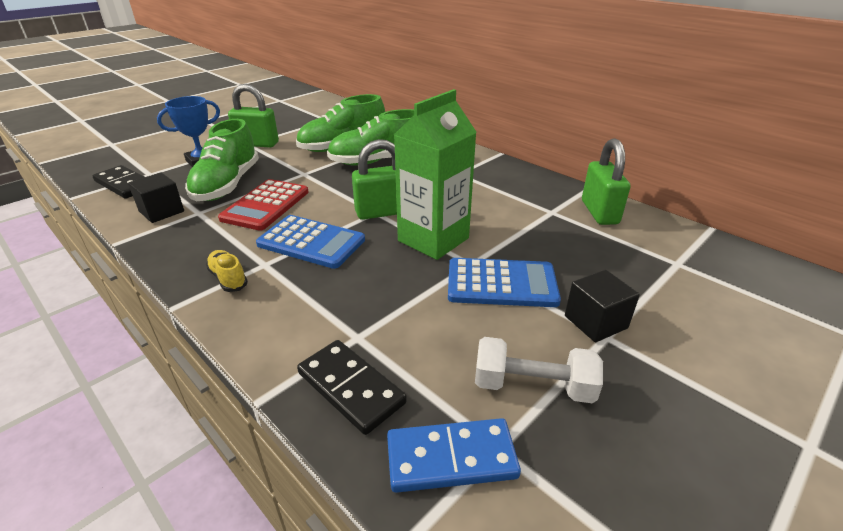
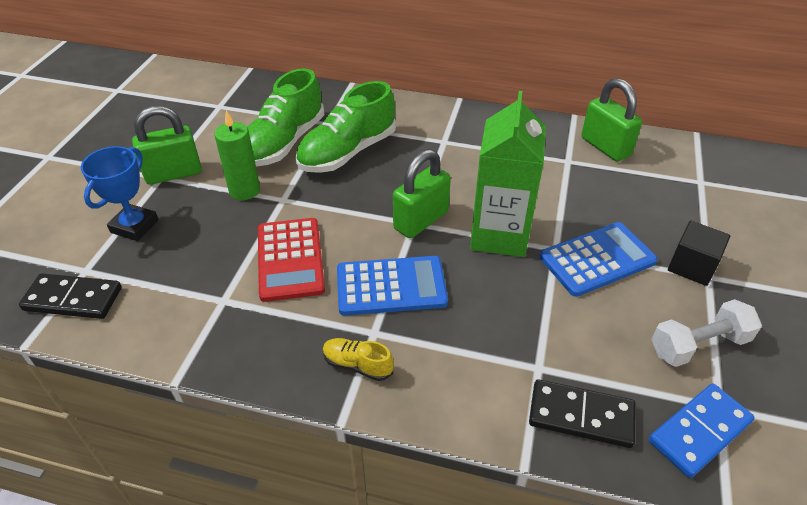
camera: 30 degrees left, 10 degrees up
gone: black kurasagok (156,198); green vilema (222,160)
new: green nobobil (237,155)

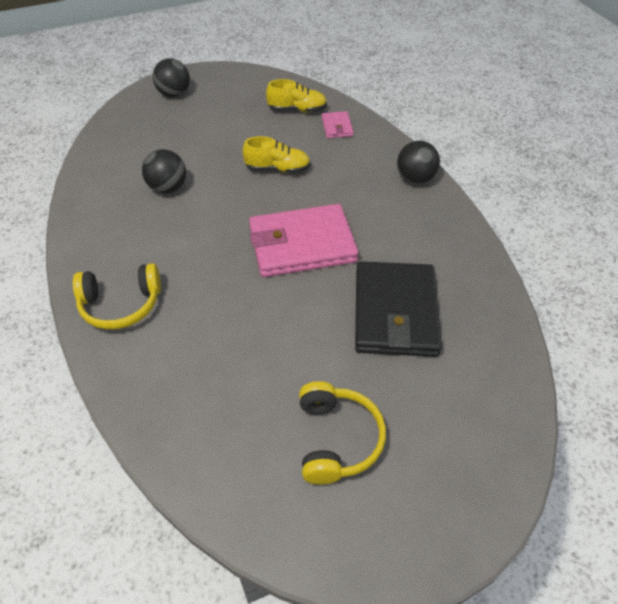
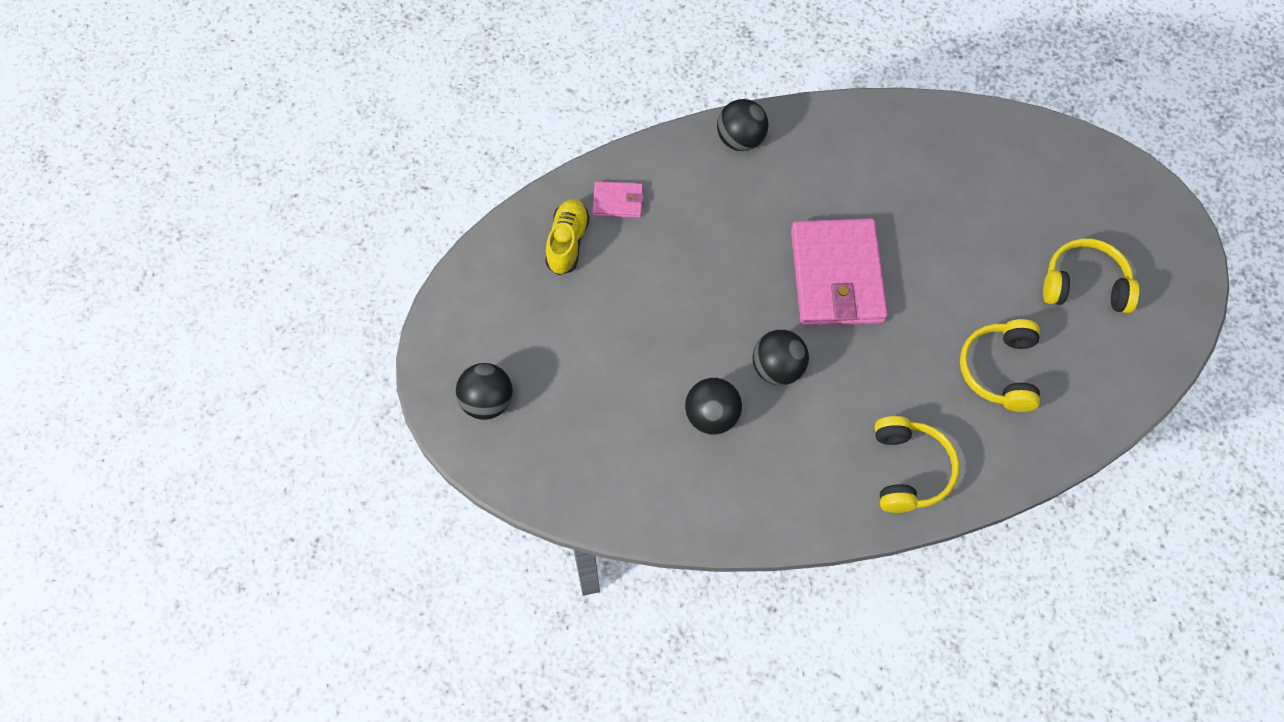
camera: 80 degrees left, 15 degrees up
gone: yellow vilema (276,154); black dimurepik (398,309)
new: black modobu (781,357); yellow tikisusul (1000,365)

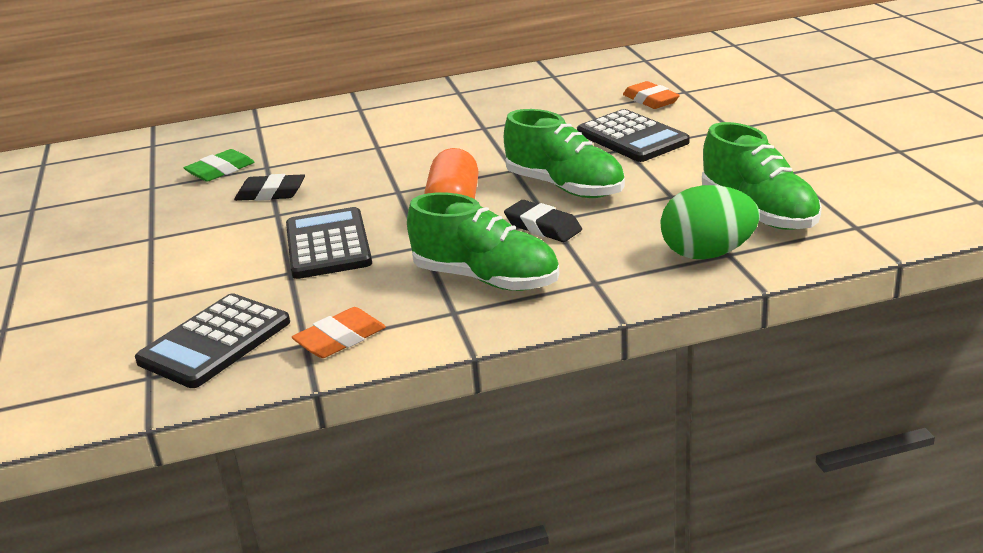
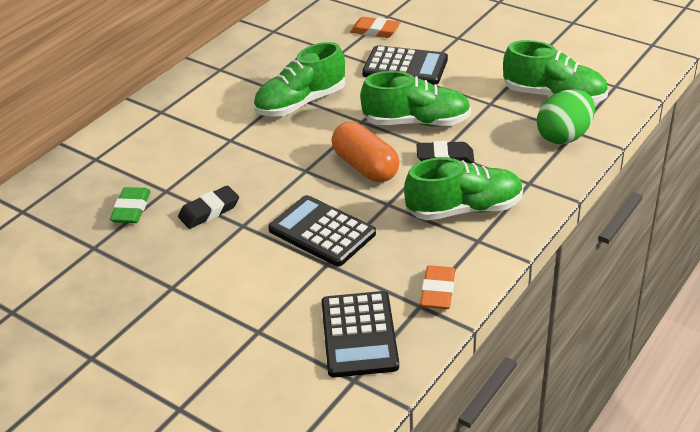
camera: 40 degrees left, 10 degrees up
new: green vilema (299,79)

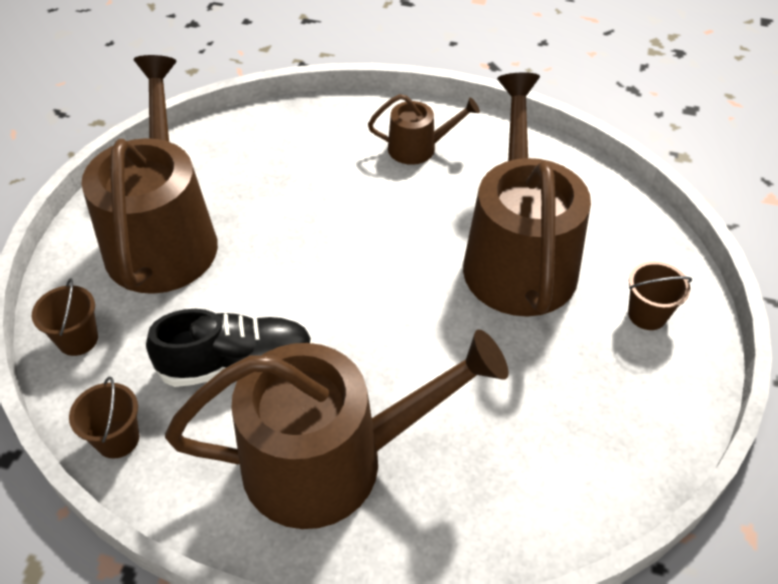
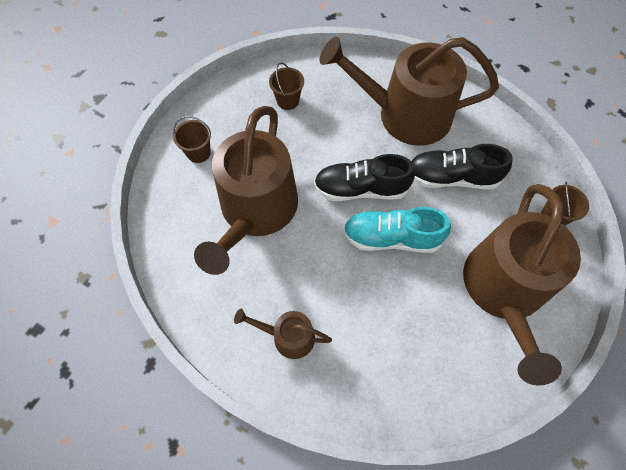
camera: 165 degrees left, 15 degrees up
new: black vilema (364,177); turquoise vilema (397,230)
shifted: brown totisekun (104,418) to (286,86)

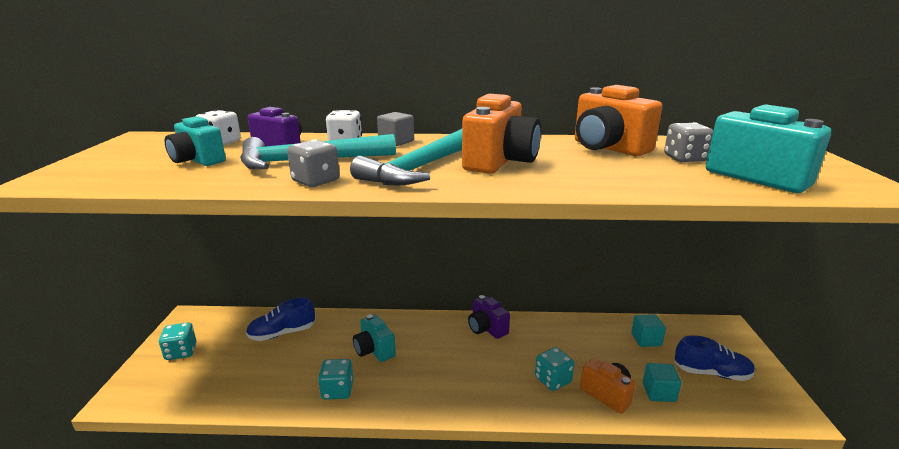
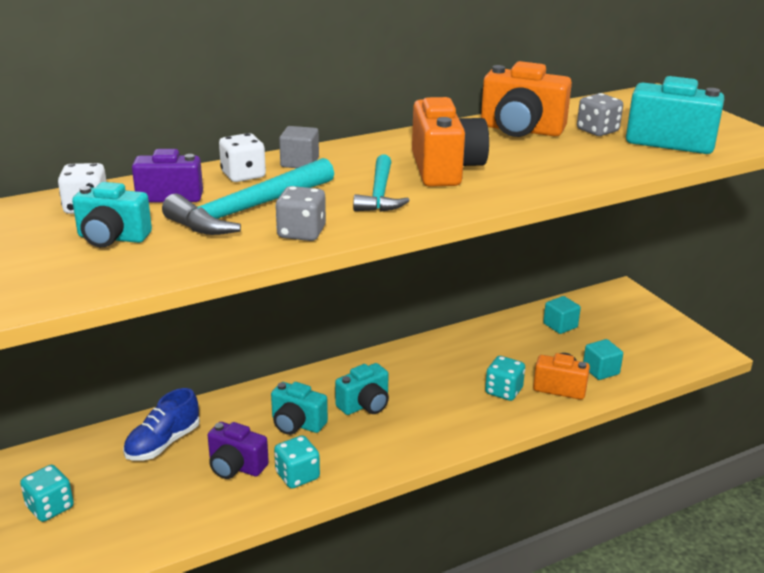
camera: 30 degrees left, 5 degrees up
gone: blue vilema (715,358)
new: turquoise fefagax (362,389)
shifted: purple fefagax (489,317) to (238,450)
scaled: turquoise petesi (406,157) = (381,183) x0.65

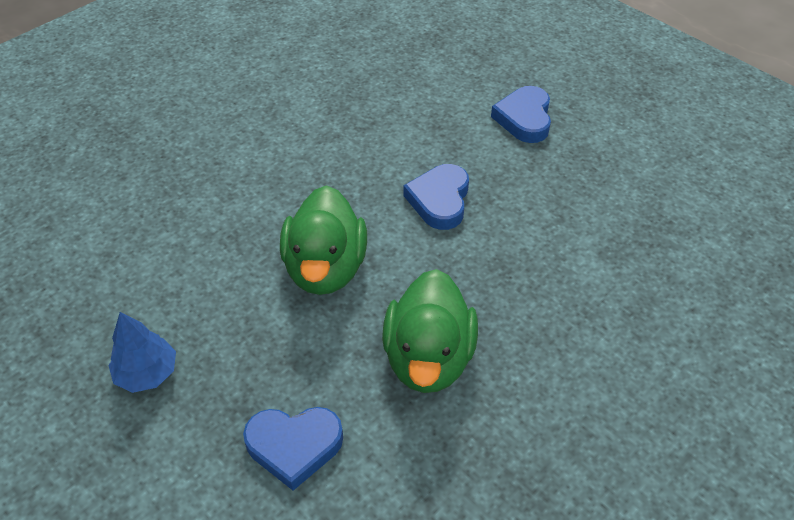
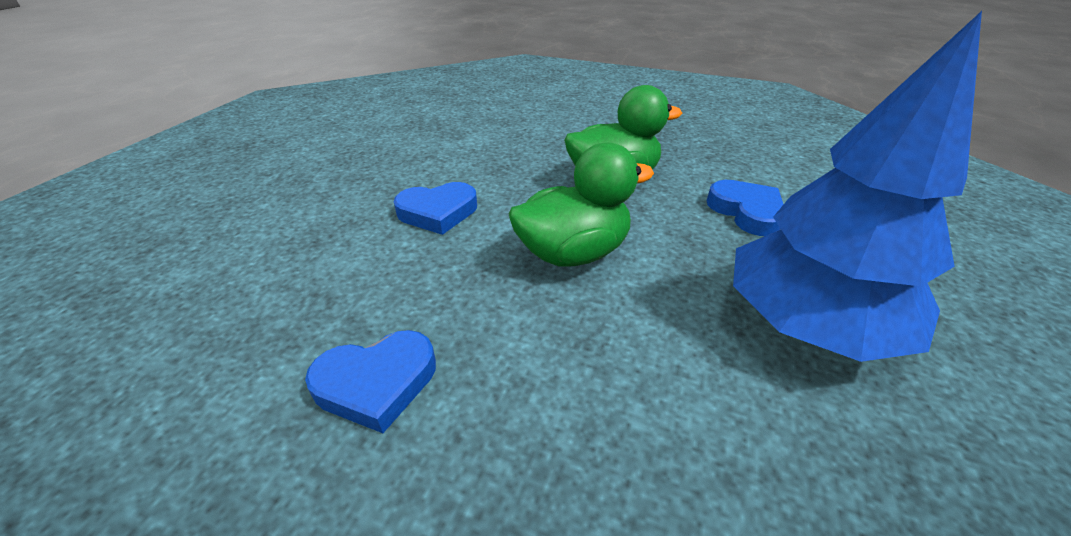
camera: 115 degrees left, 10 degrees down
shifted: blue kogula (521,114) to (370,381)
scaled: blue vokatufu (142,352) = (857,186) x2.28

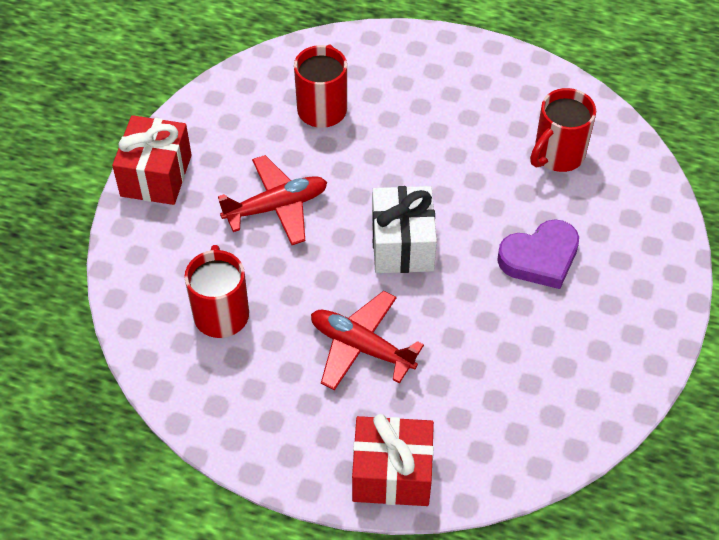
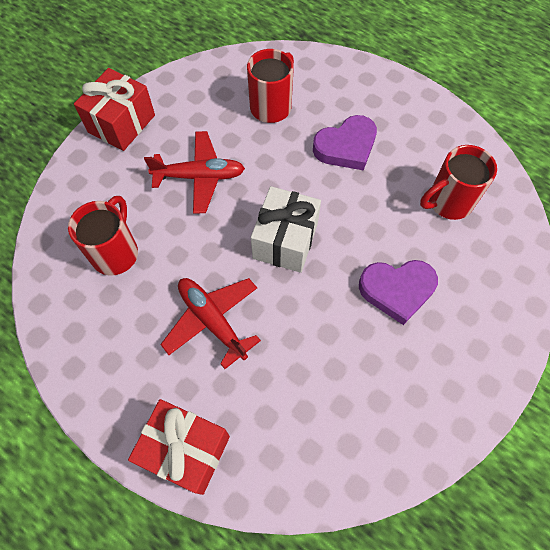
camera: 20 degrees right, 10 degrees up
new: purple kogula (345,143)

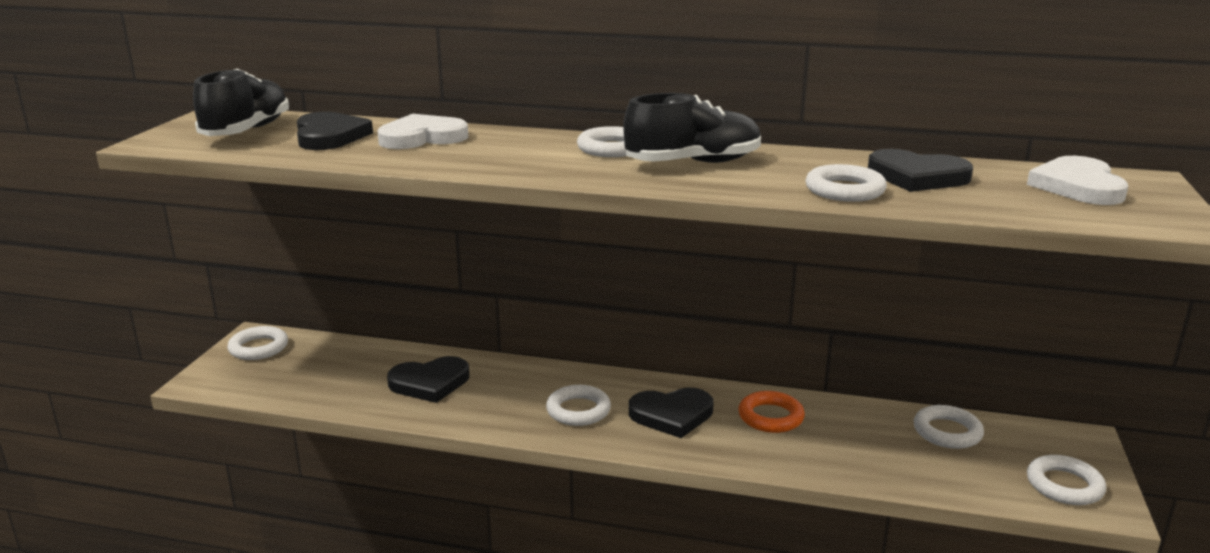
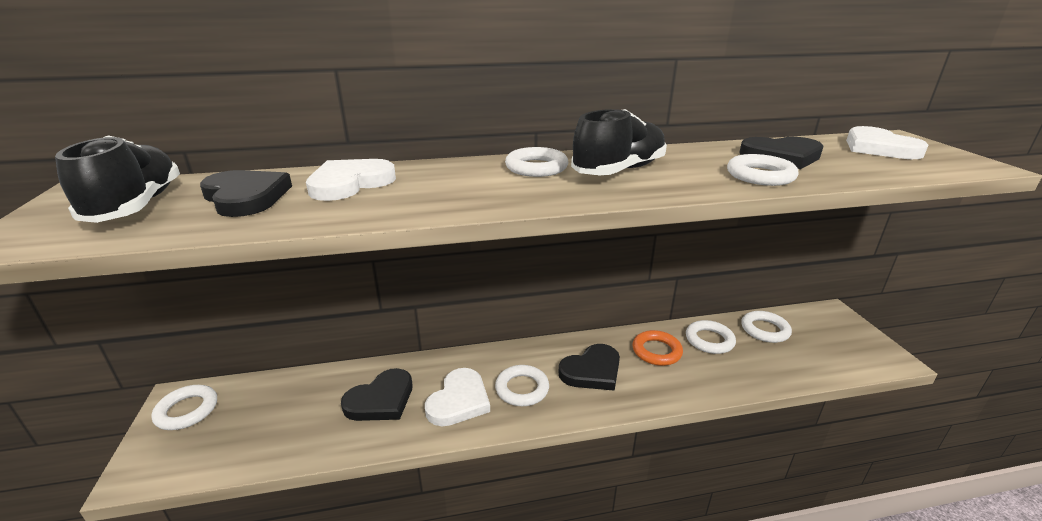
camera: 25 degrees left, 5 degrees up
new: white kogula (457,397)
shifted: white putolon (1066,480) to (711,337)

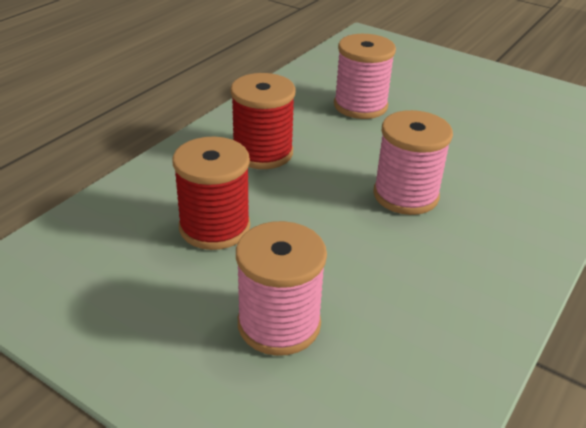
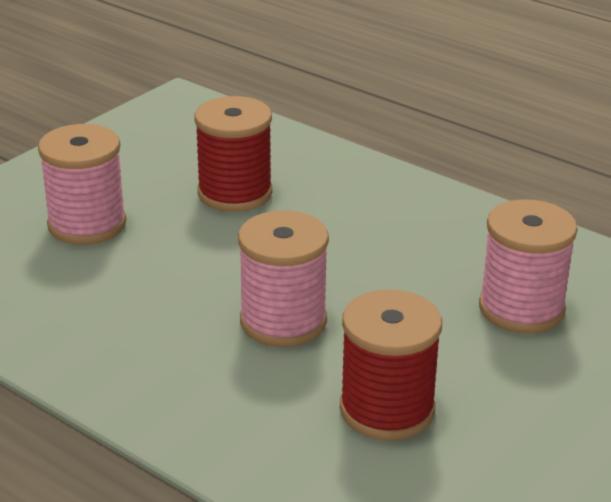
camera: 95 degrees right, 5 degrees down
shifted: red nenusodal (263,121) to (391,365)

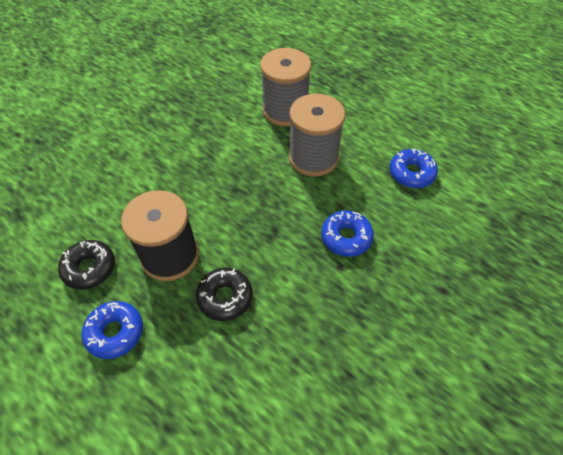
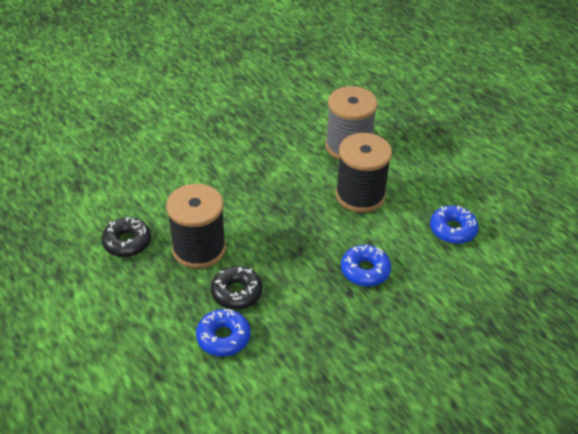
camera: 15 degrees right, 10 degrees down
shifted: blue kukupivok (112,330) to (223,333)
repainted: grey nenusodal (317,135) to black nenusodal (363,173)

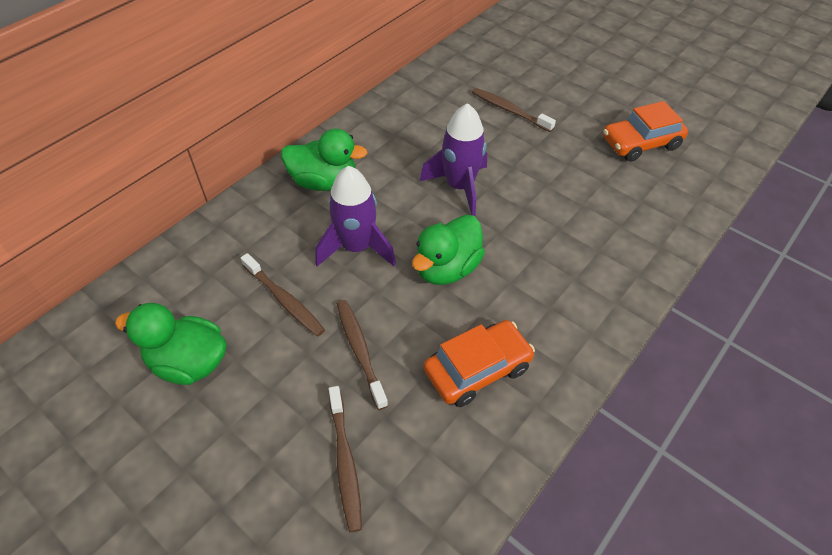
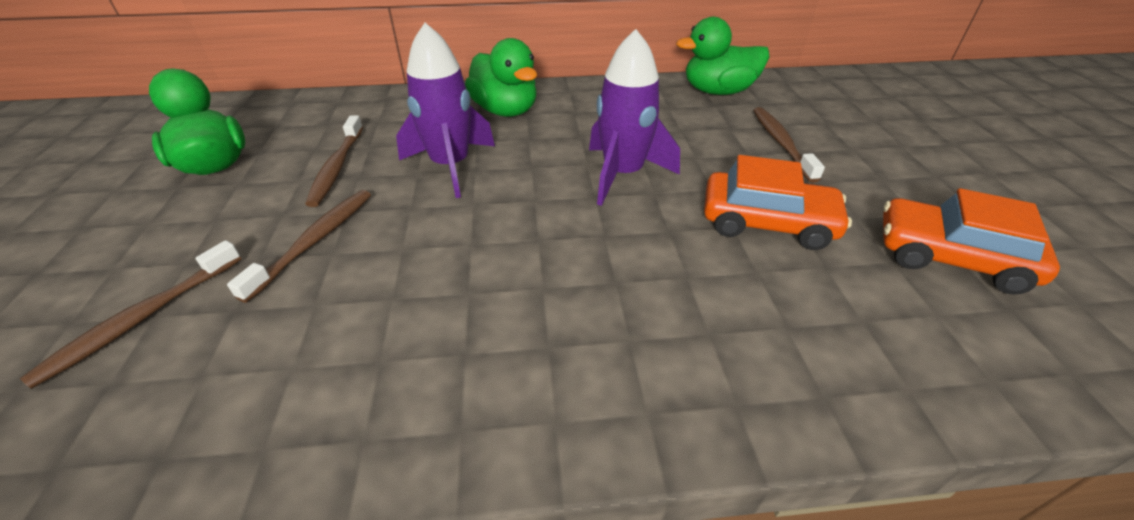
camera: 45 degrees right, 10 degrees down
shifted: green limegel (448,250) to (723,56); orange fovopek (479,363) to (778,202)

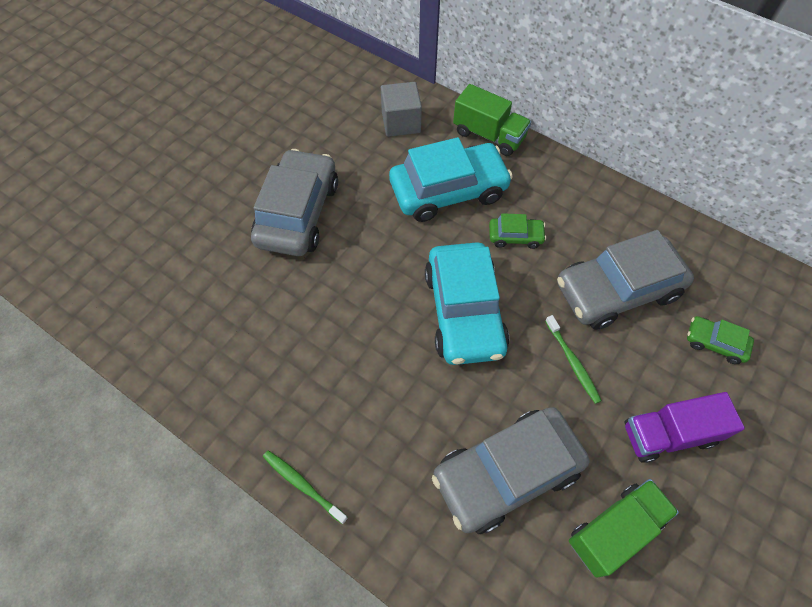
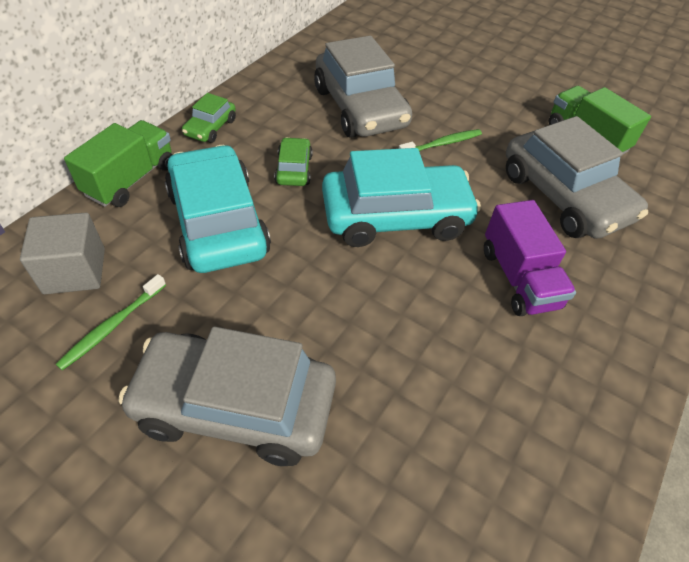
camera: 95 degrees left, 10 degrees down
shifted: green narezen (305,487) to (111,322); green fovopek (720,340) to (209,118); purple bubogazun (685,427) to (530,258)

